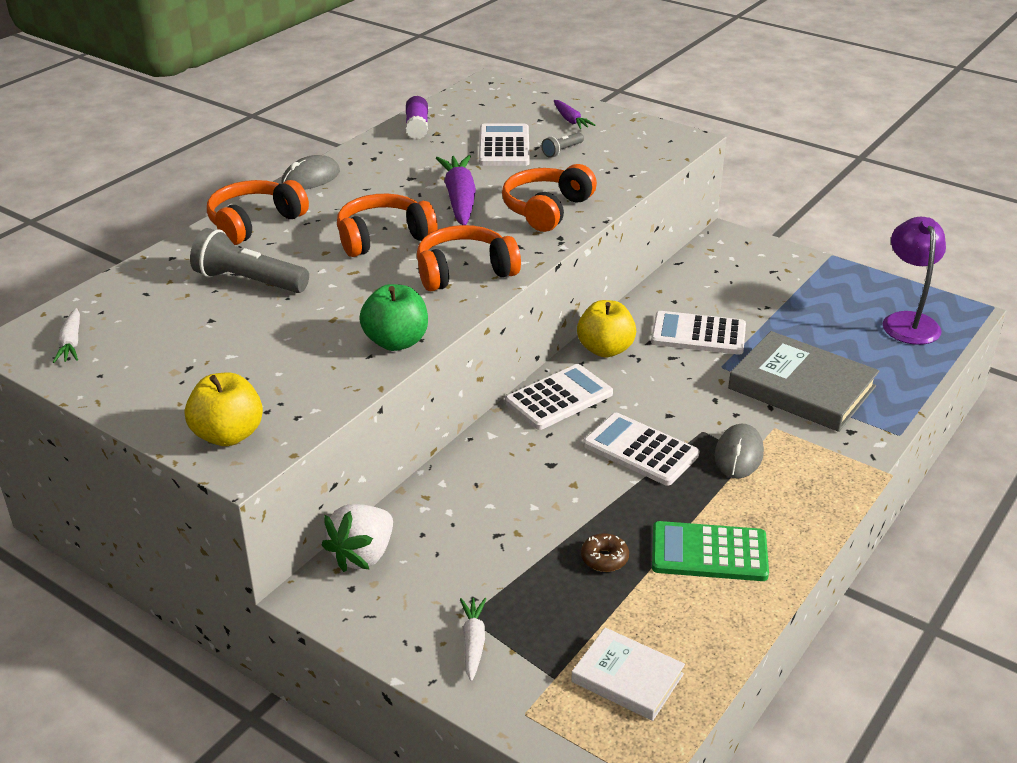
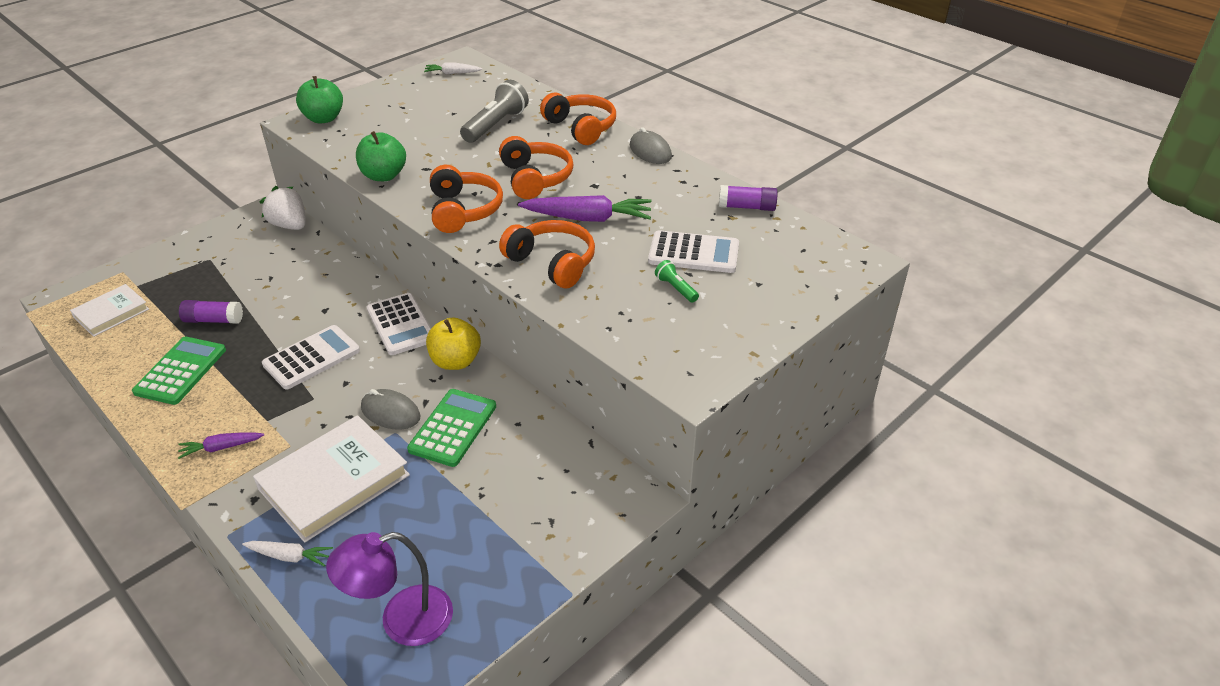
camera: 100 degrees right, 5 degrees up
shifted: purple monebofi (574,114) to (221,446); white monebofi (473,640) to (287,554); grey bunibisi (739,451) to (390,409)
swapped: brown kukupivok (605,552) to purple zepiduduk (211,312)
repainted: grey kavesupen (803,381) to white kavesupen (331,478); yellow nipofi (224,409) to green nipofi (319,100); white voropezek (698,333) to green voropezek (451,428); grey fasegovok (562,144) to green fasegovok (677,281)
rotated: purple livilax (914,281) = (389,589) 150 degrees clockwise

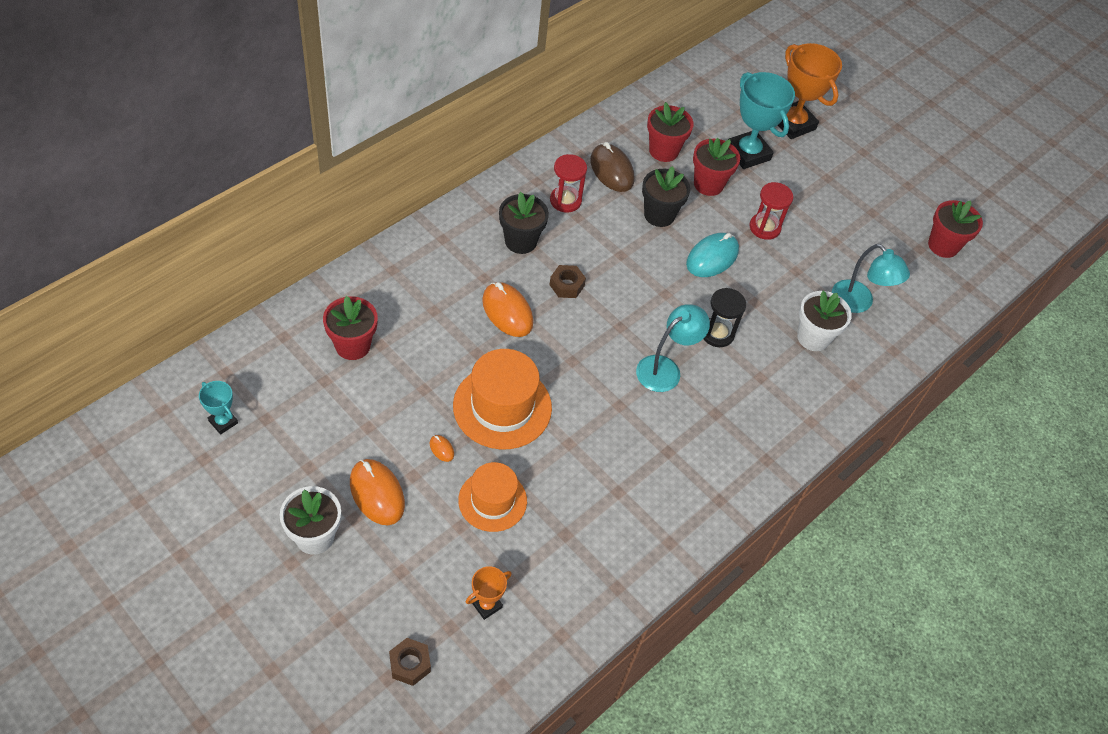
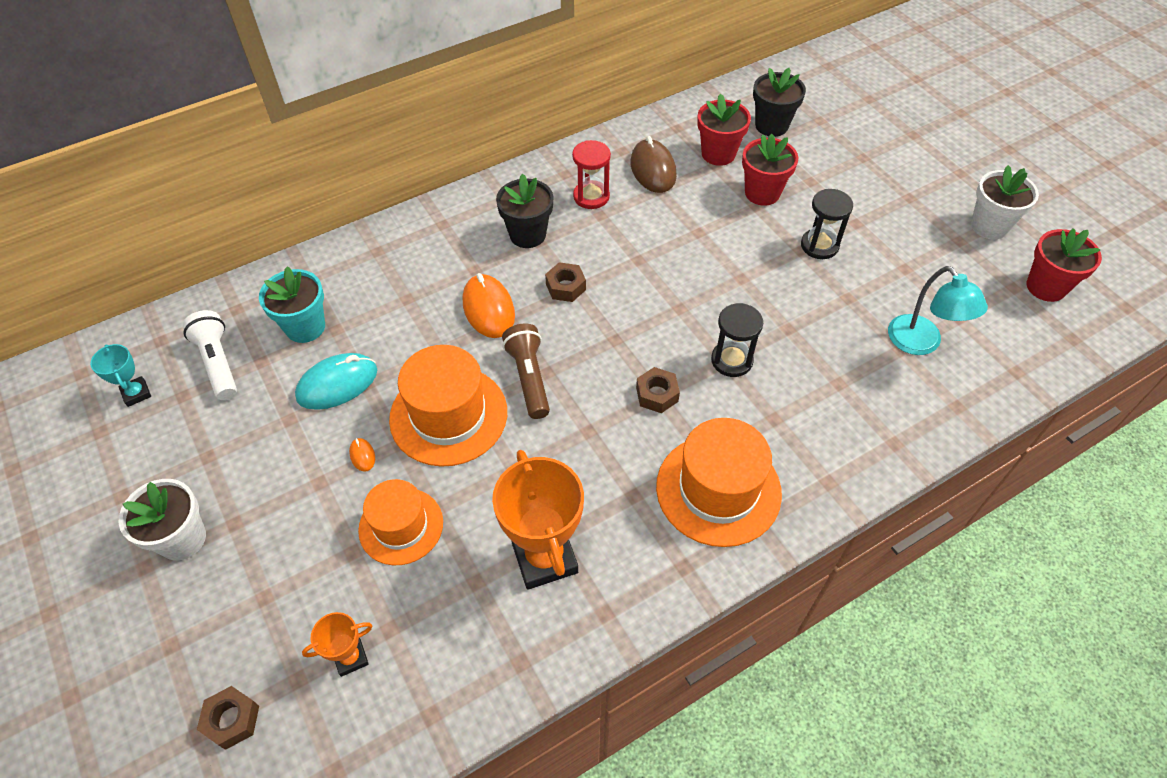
camera: 20 degrees right, 0 degrees up
gone: orange bunibisi (377,492); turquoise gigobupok (761,120)
new: white fasegovok (210,355); brown fasegovok (526,371); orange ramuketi (719,482)
shifted: turquoise bunibisi (712,255) to (336,381); orange gigobupok (810,91) to (538,520); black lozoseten (666,196) to (779,102); white lozoseten (824,321) to (1005,202)
swapped: turquoise livilax (673,348) to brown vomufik (658,390)
repainted: red lozoseten (350,328) to turquoise lozoseten (292,304); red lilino (771,211) to black lilino (827,224)

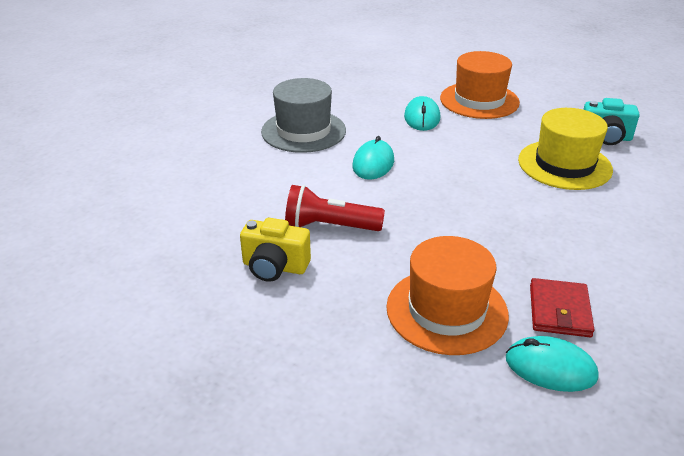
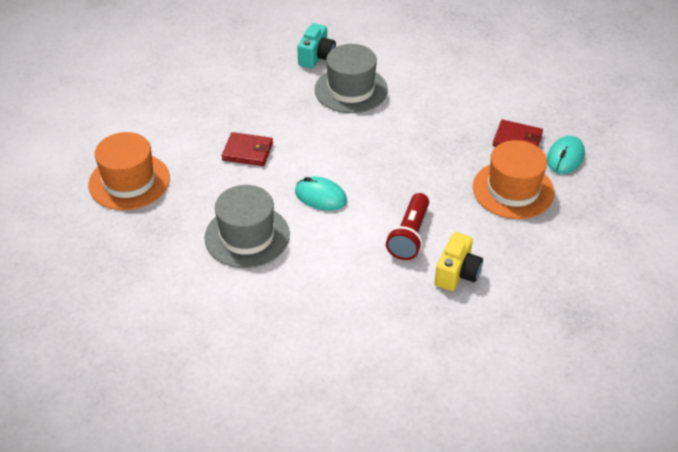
camera: 80 degrees left, 10 degrees up
shifted: orange ramuketi (480,85) to (129,171)
swapped: turquoise bunibisi (422,113) to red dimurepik (247,149)
repainted: yellow ramuketi (565,149) to grey ramuketi (351,78)

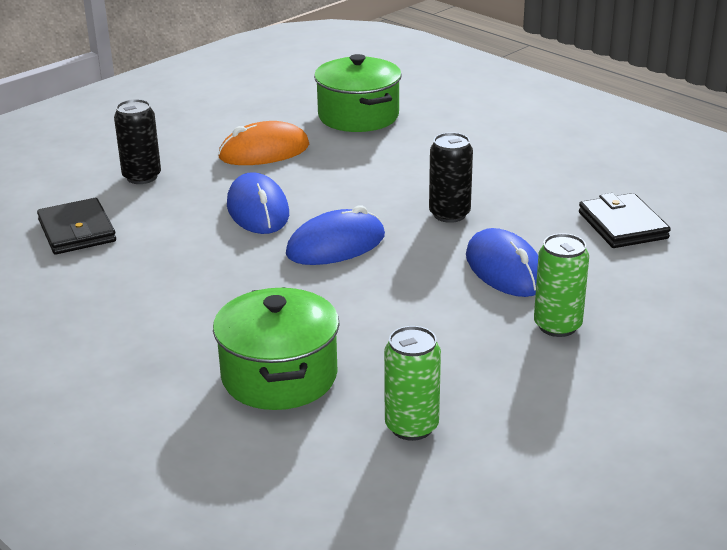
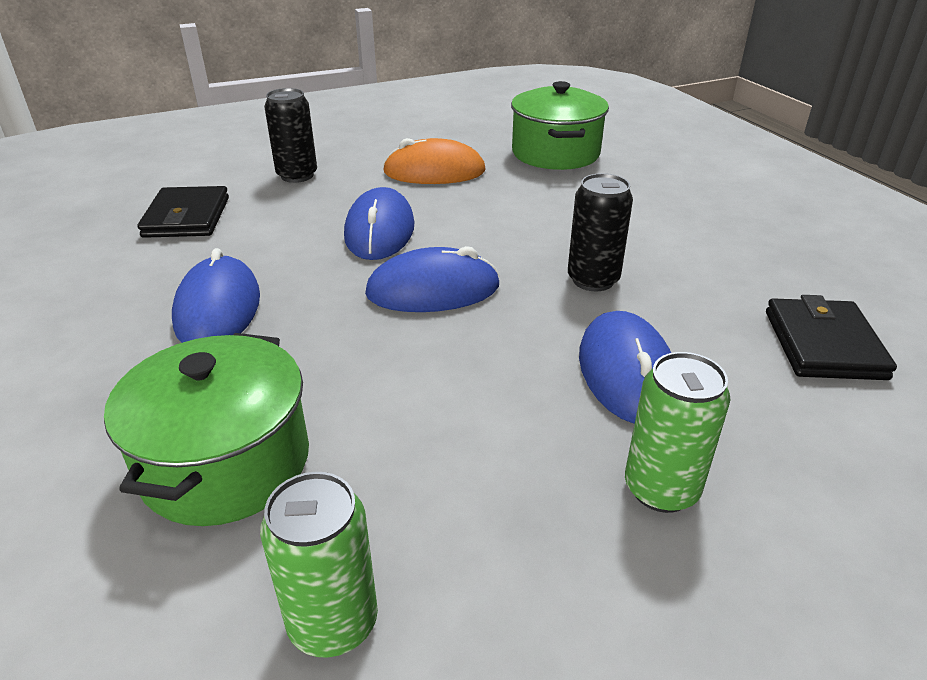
camera: 20 degrees right, 5 degrees up
new: blue bunibisi (216,295)

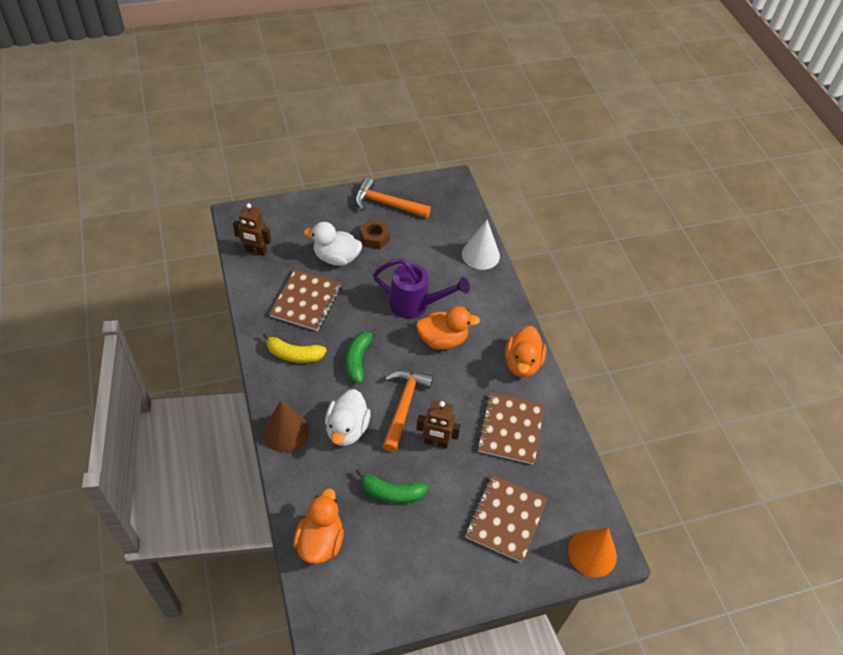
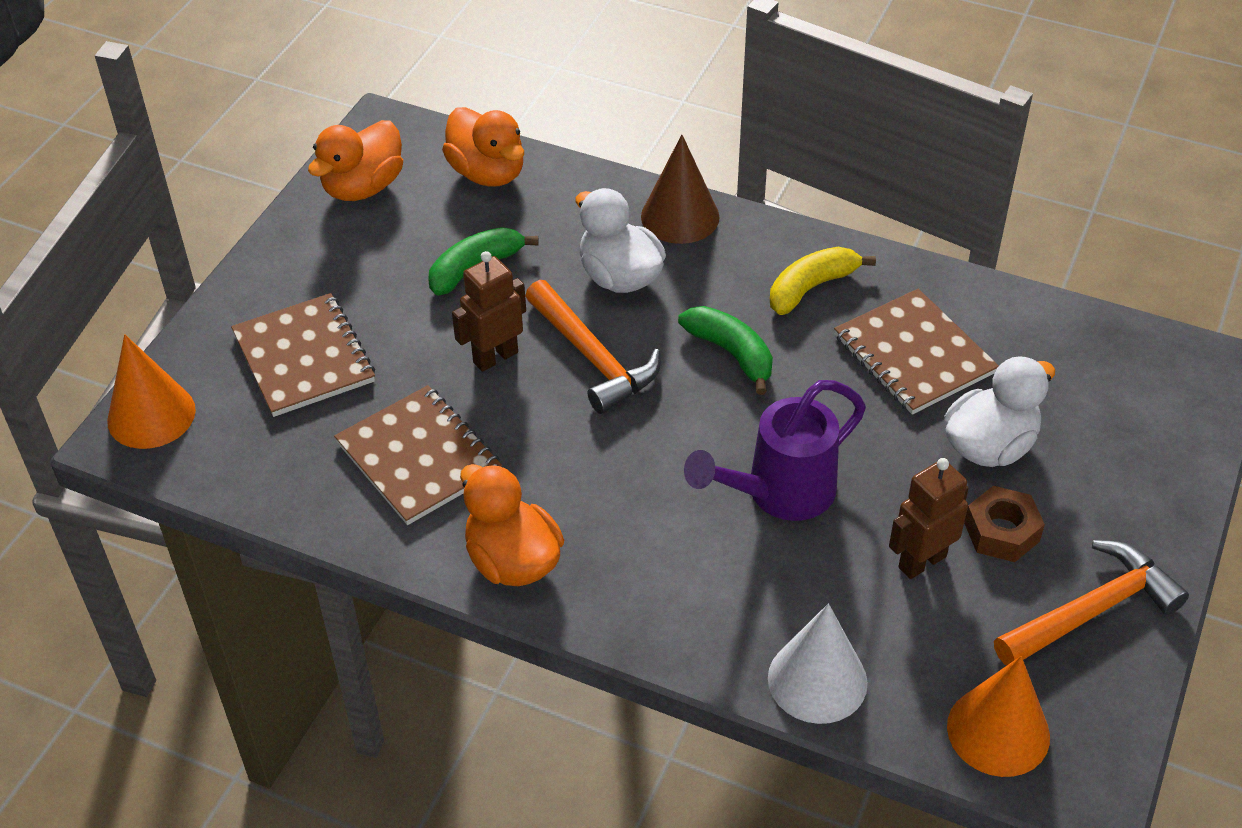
camera: 135 degrees right, 5 degrees down
new: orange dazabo (998,716)
shifted: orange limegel (448,328) to (355,160); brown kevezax (252,229) to (929,518)

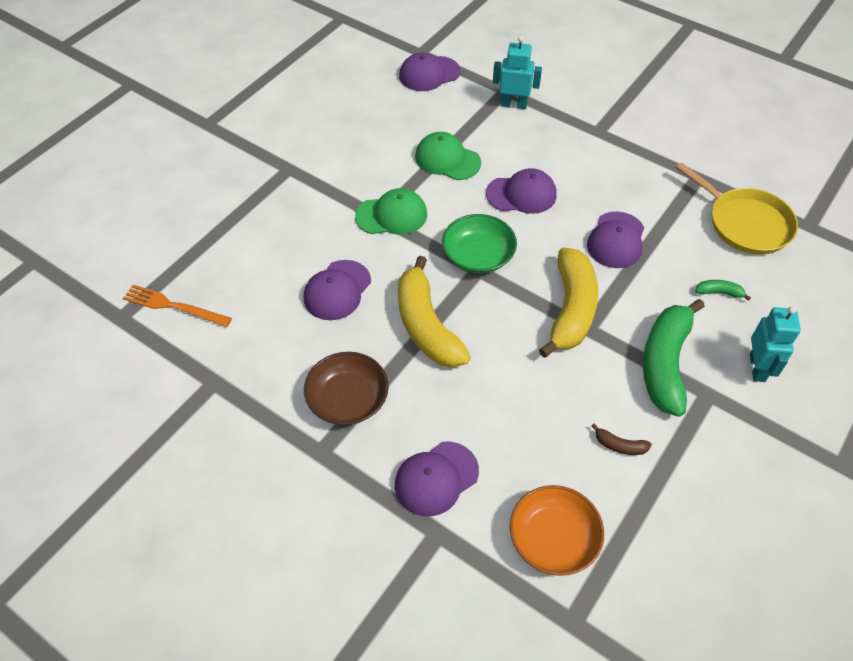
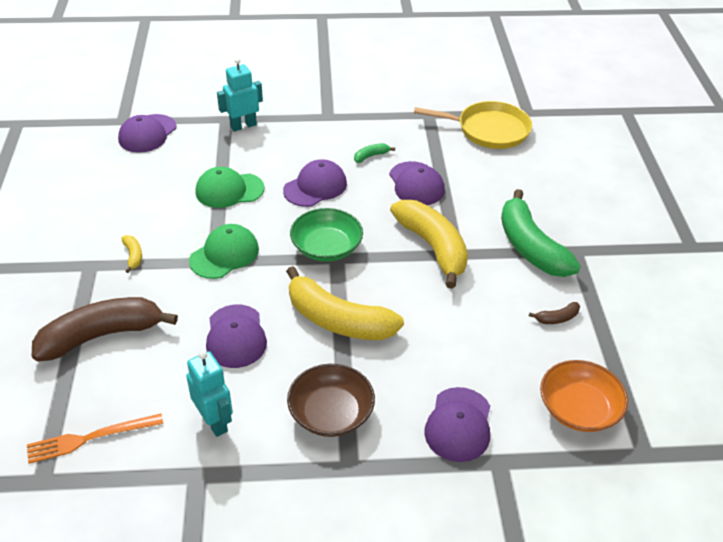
camera: 40 degrees left, 10 degrees down
new: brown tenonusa (105,329); yellow tenonusa (132,254)
shifted: turquoise kevezax (775,344) to (209,394); green tenonusa (723,290) to (374,153)

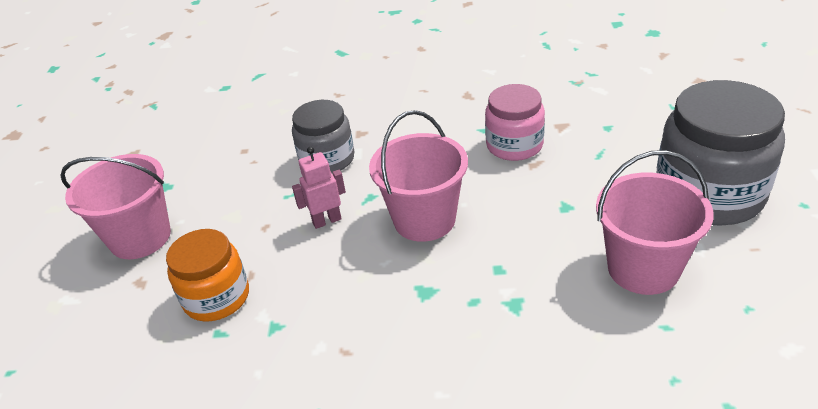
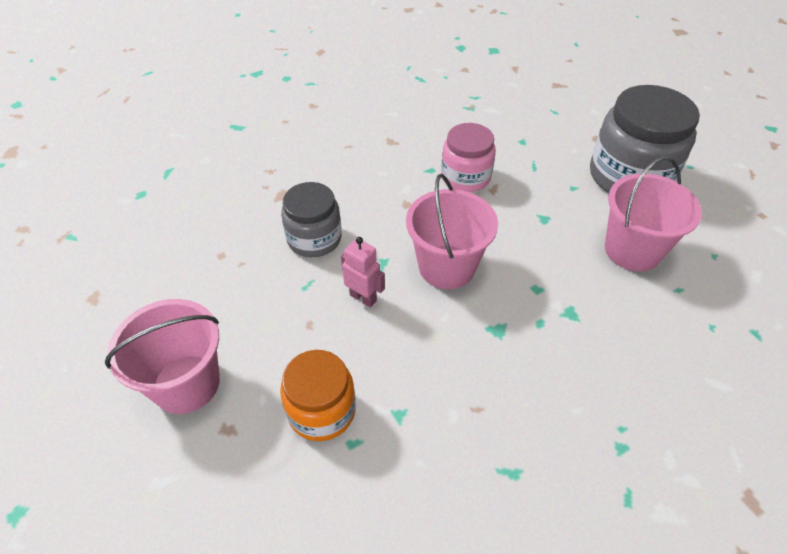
camera: 35 degrees left, 10 degrees up
rotated: pink kevezax (319,188) = (363,272) 90 degrees clockwise

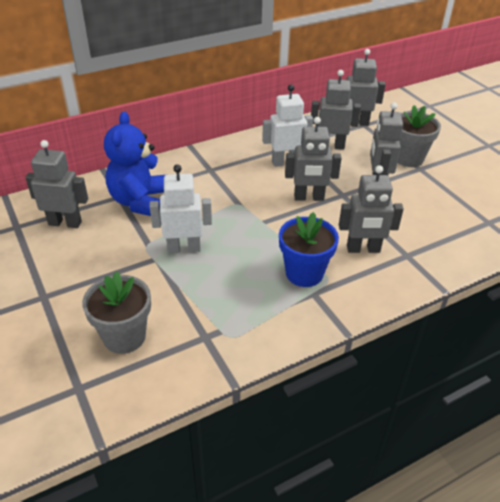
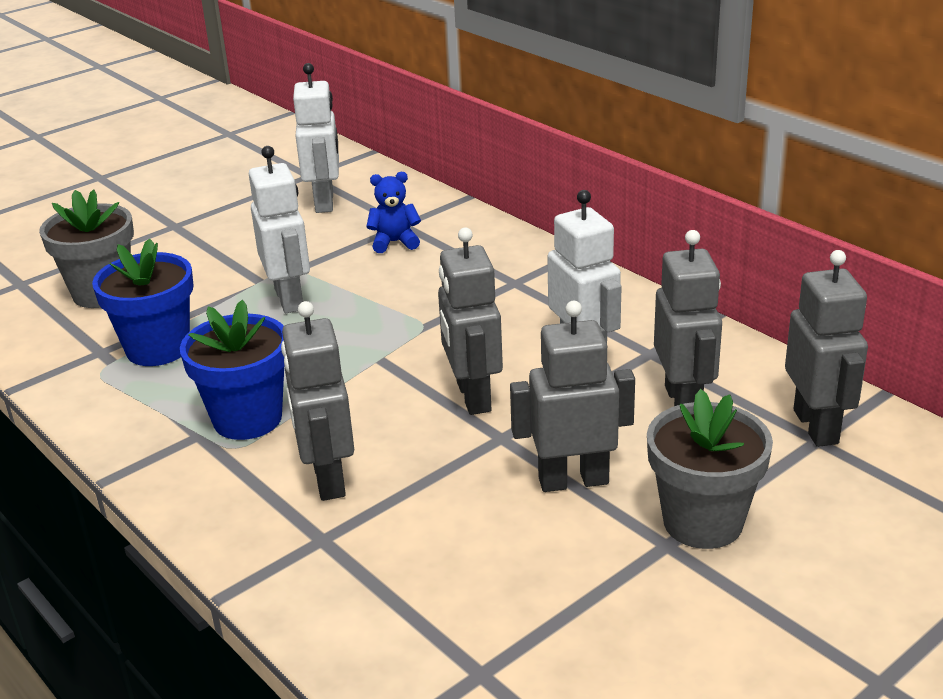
camera: 80 degrees right, 10 degrees down
new: blue lozoseten (143,302)
repainted: grey kevezax (56,184) to white kevezax (316,138)
scaled: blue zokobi (134,164) = (393,212) x0.48

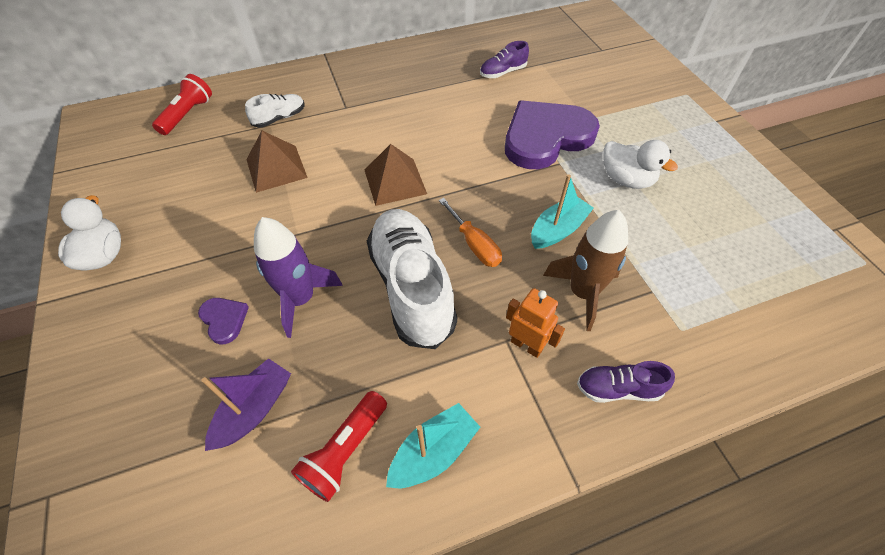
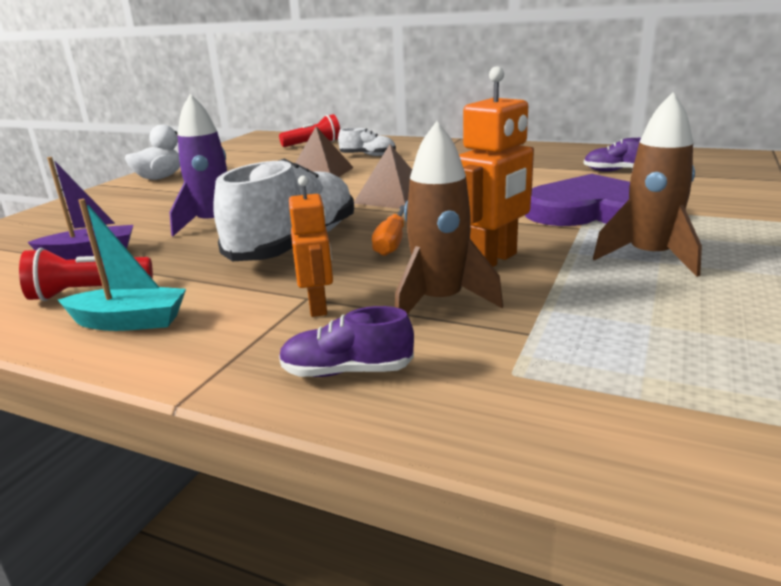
camera: 45 degrees right, 30 degrees down
gone: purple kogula (223,321)
swapped: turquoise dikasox (562,211) to orange kevezax (496,166); white limegel (640,164) to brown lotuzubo (647,184)
rotated: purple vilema (626,382) = (346,341) 45 degrees counterclockwise

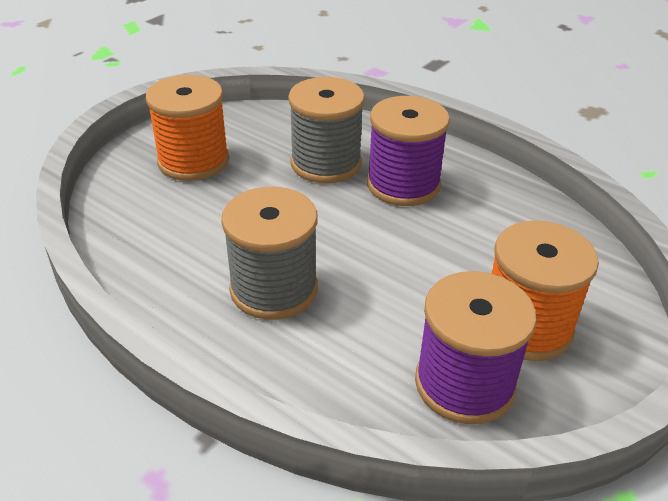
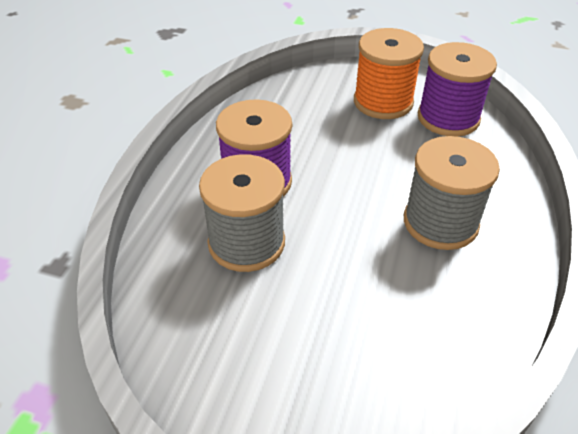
camera: 110 degrees left, 5 degrees up
gone: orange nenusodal (187,128)

